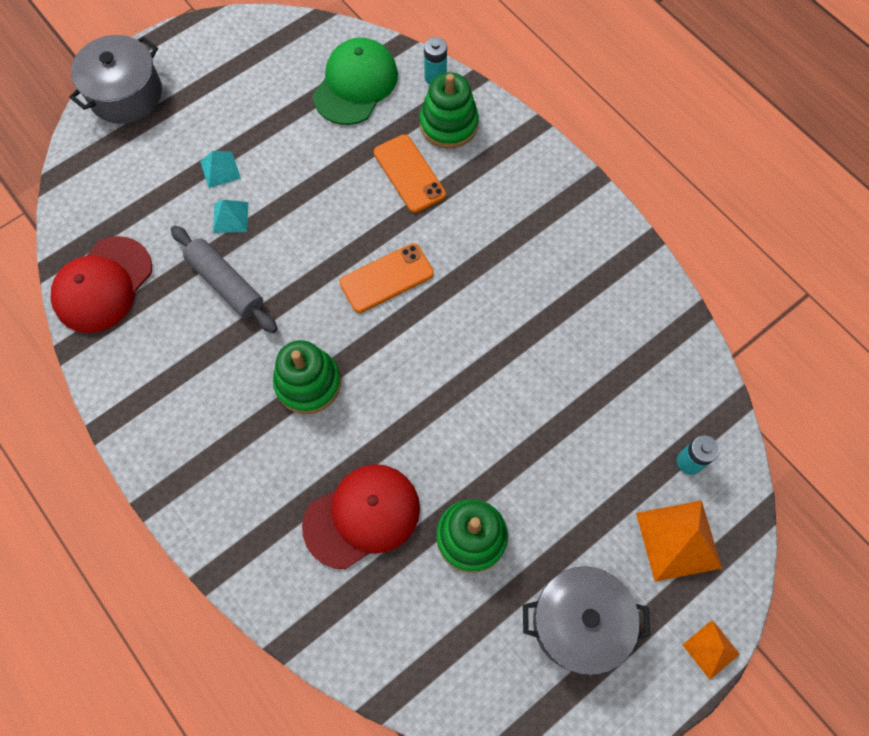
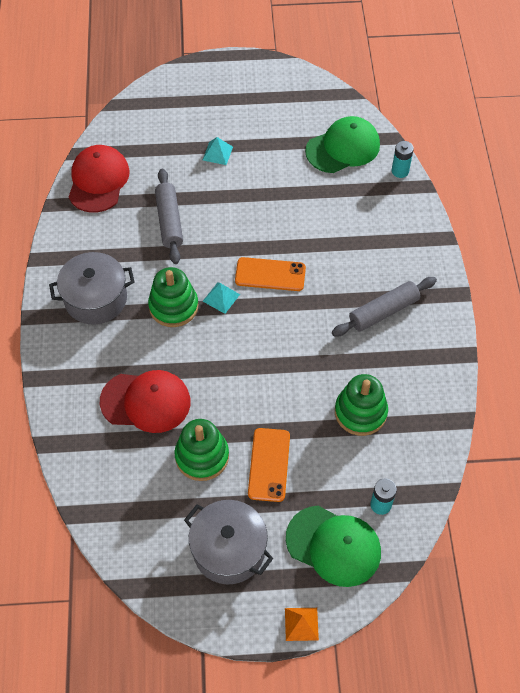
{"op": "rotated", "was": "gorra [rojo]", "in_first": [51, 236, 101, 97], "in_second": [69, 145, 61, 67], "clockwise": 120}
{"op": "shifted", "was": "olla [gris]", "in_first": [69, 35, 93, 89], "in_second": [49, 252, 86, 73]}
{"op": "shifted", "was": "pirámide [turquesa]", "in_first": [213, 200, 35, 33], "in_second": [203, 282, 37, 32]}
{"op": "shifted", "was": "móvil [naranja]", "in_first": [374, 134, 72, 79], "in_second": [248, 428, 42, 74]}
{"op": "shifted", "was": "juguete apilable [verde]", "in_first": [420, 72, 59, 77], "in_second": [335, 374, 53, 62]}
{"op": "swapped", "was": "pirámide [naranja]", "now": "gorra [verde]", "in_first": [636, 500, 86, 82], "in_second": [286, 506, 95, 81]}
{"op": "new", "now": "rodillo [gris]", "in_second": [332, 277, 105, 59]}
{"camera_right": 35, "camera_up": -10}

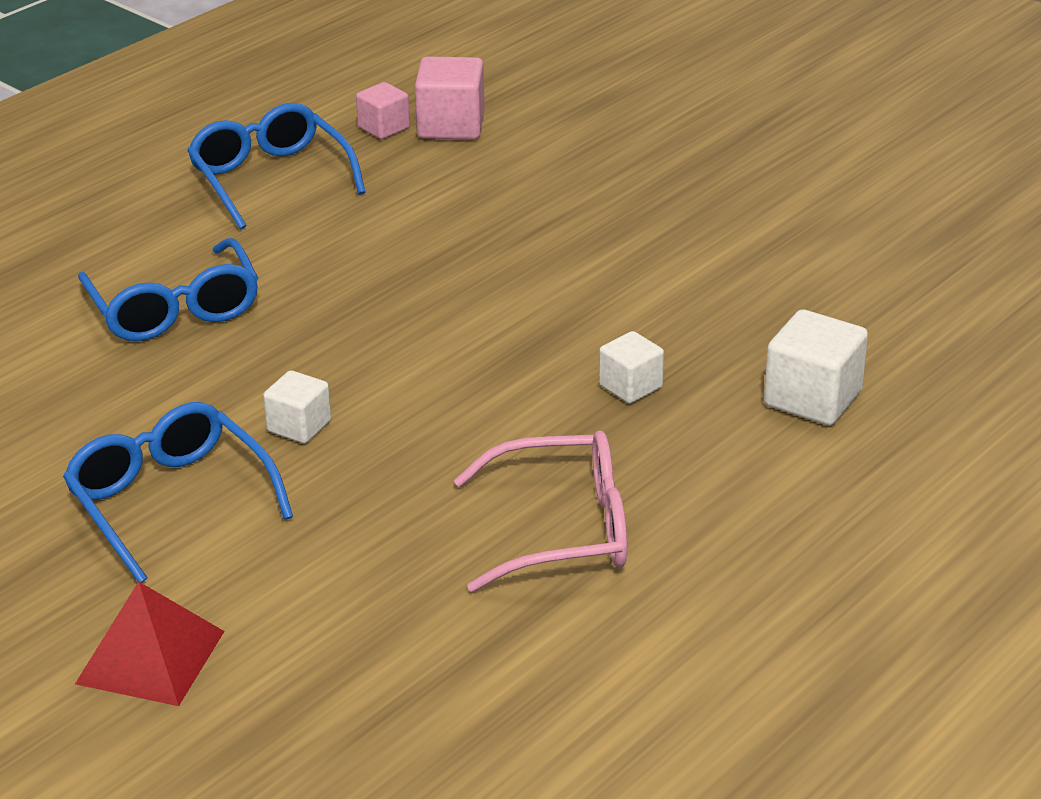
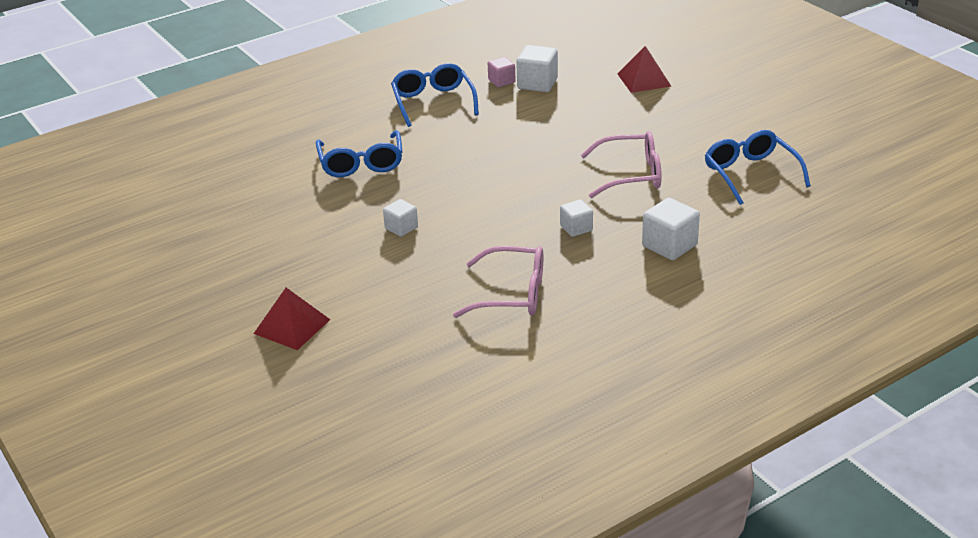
{"op": "shifted", "was": "gafas [azul]", "in_first": [63, 402, 230, 181], "in_second": [705, 130, 106, 75]}
{"op": "repainted", "was": "cubo [rosa]", "now": "cubo [blanco]", "in_first": [415, 56, 70, 84], "in_second": [516, 45, 42, 47]}
{"op": "new", "now": "gafas [rosa]", "in_second": [581, 131, 81, 67]}
{"op": "new", "now": "pirámide [rojo]", "in_second": [617, 46, 54, 47]}
{"camera_right": 15, "camera_up": 0}

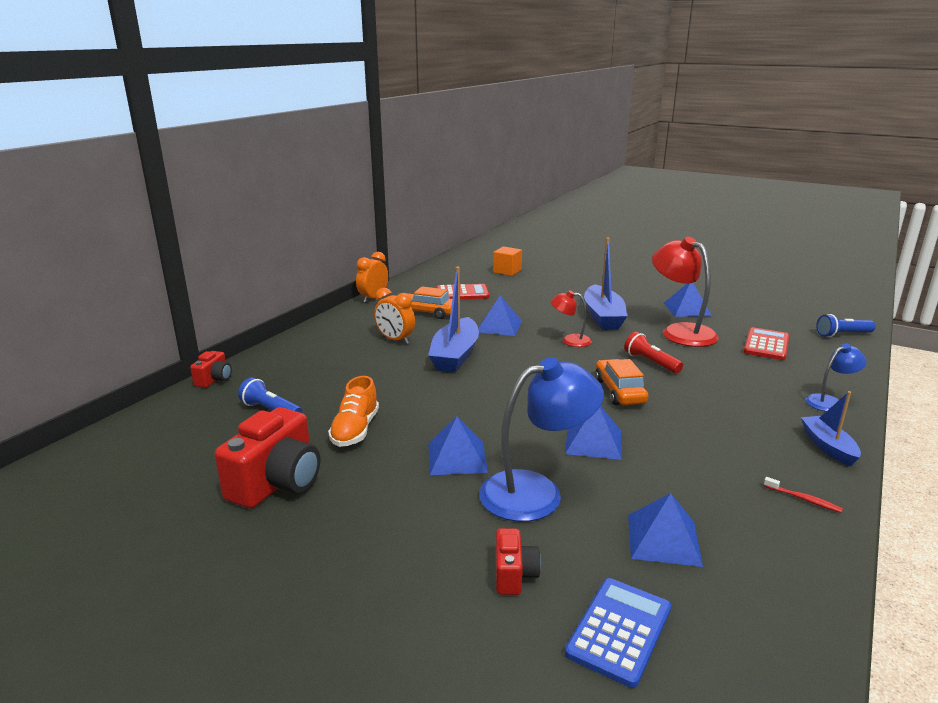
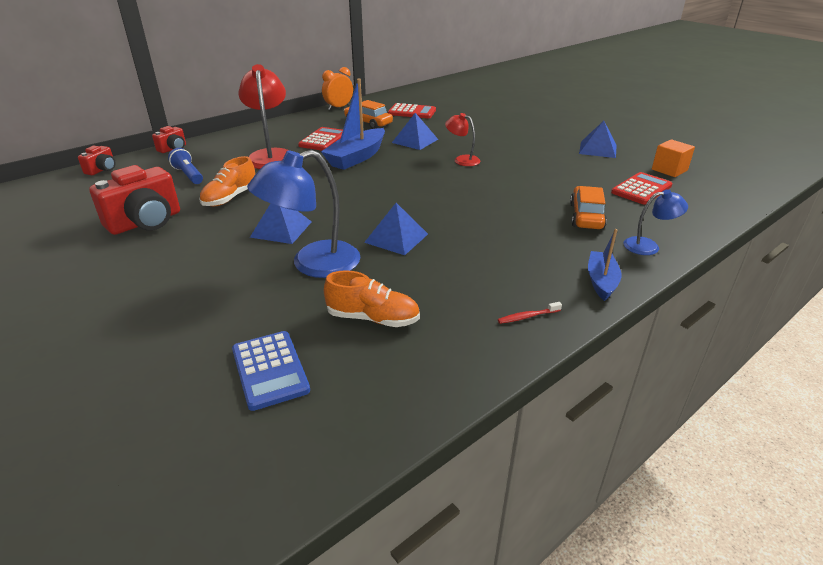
{"op": "swapped", "was": "despertador [naranja]", "now": "calculadora [rojo]", "in_first": [374, 288, 41, 56], "in_second": [298, 127, 45, 24]}
{"op": "rotated", "was": "lámpara [azul]", "in_first": [479, 357, 125, 165], "in_second": [247, 150, 114, 128], "clockwise": 150}
{"op": "shifted", "was": "cubo [naranja]", "in_first": [493, 246, 29, 30], "in_second": [652, 139, 43, 38]}
{"op": "shifted", "was": "cámara [rojo]", "in_first": [496, 528, 45, 67], "in_second": [78, 146, 38, 29]}
{"op": "rotated", "was": "calculadora [azul]", "in_first": [565, 578, 106, 110], "in_second": [232, 331, 78, 80], "clockwise": 105}
{"op": "gone", "was": "barco [azul]", "in_first": [584, 238, 43, 92]}
{"op": "shifted", "was": "coche [naranja]", "in_first": [595, 359, 54, 46], "in_second": [570, 186, 37, 43]}
{"op": "gone", "was": "lámpara de mano [rojo]", "in_first": [624, 332, 59, 42]}
{"op": "swapped", "was": "pirámide [azul]", "now": "zapato [naranja]", "in_first": [628, 493, 75, 74], "in_second": [324, 270, 96, 57]}
{"op": "shifted", "was": "lámpara [rojo]", "in_first": [652, 237, 67, 110], "in_second": [238, 64, 50, 105]}
{"op": "rotated", "was": "cepillo de dientes [rojo]", "in_first": [764, 477, 79, 36], "in_second": [498, 302, 64, 22], "clockwise": 105}
{"op": "gone", "was": "lámpara de mano [azul]", "in_first": [816, 314, 60, 23]}
{"camera_right": 20, "camera_up": 10}

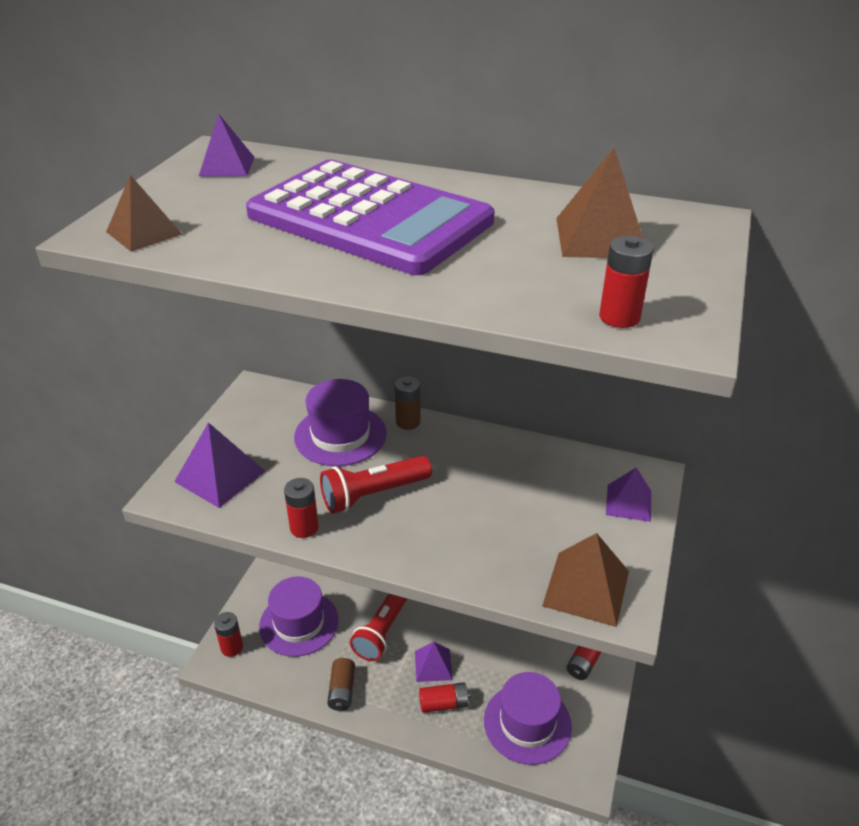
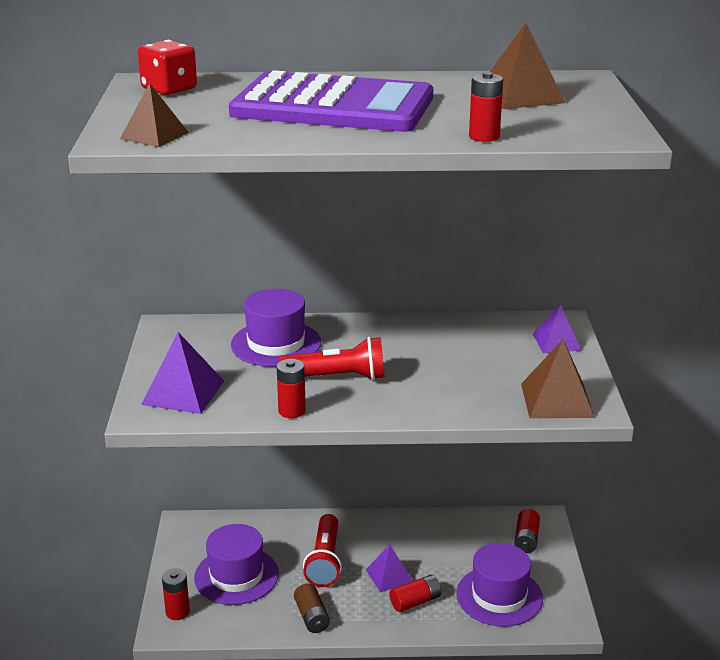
{"op": "swapped", "was": "pirámide [morado]", "now": "dado [rojo]", "in_first": [199, 114, 55, 62], "in_second": [138, 40, 59, 55]}
{"op": "rotated", "was": "lámpara de mano [rojo]", "in_first": [320, 456, 112, 58], "in_second": [279, 337, 106, 43], "clockwise": -135}
{"op": "gone", "was": "pila [marrón]", "in_first": [395, 376, 26, 54]}
{"op": "shifted", "was": "pila [rojo]", "in_first": [599, 236, 55, 92], "in_second": [469, 72, 34, 70]}
{"camera_right": -20, "camera_up": -10}

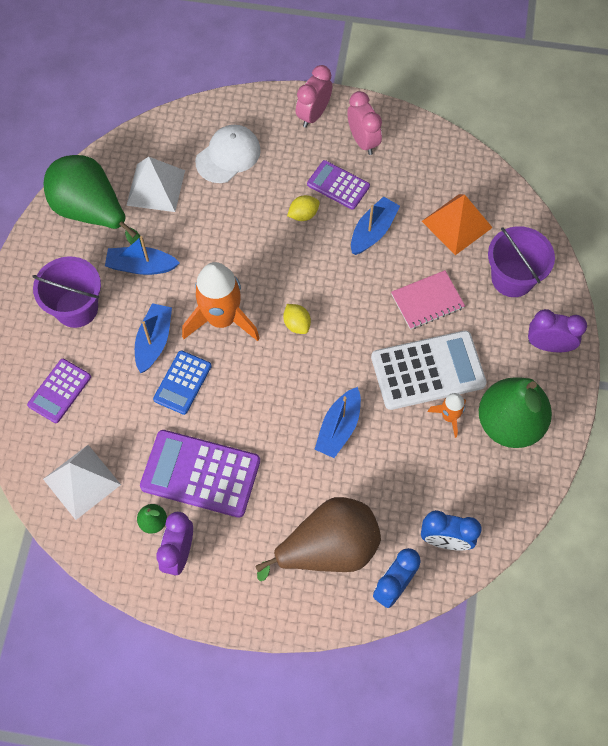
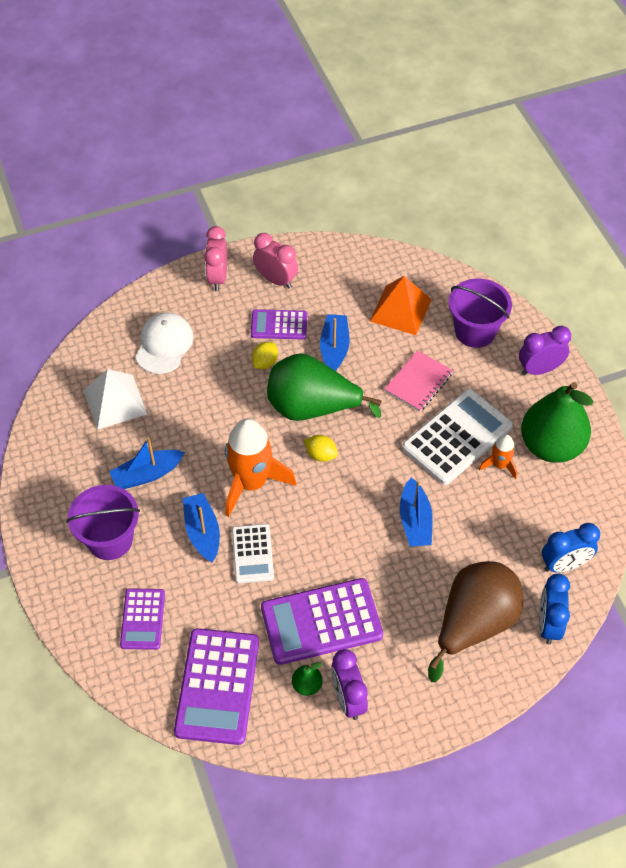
{"op": "swapped", "was": "pirámide [blanco]", "now": "calculadora [morado]", "in_first": [43, 445, 78, 75], "in_second": [174, 628, 85, 117]}
{"op": "shifted", "was": "pera [verde]", "in_first": [44, 155, 98, 90], "in_second": [267, 353, 114, 68]}
{"op": "repainted", "was": "calculadora [azul]", "now": "calculadora [blanco]", "in_first": [153, 350, 59, 65], "in_second": [232, 524, 42, 59]}
{"camera_right": -30, "camera_up": -10}

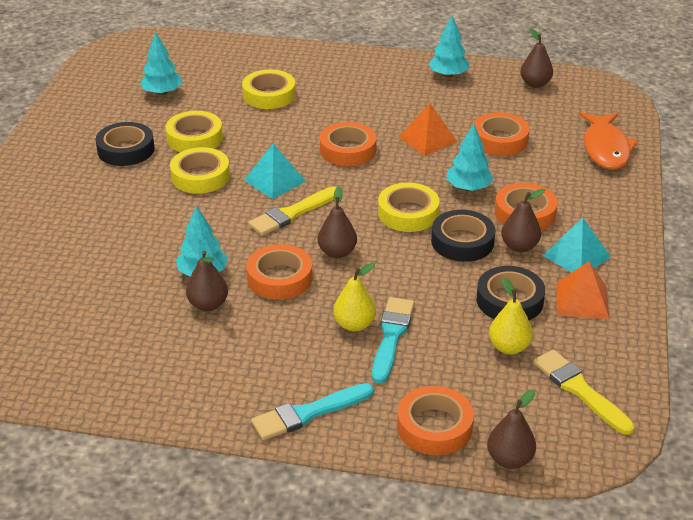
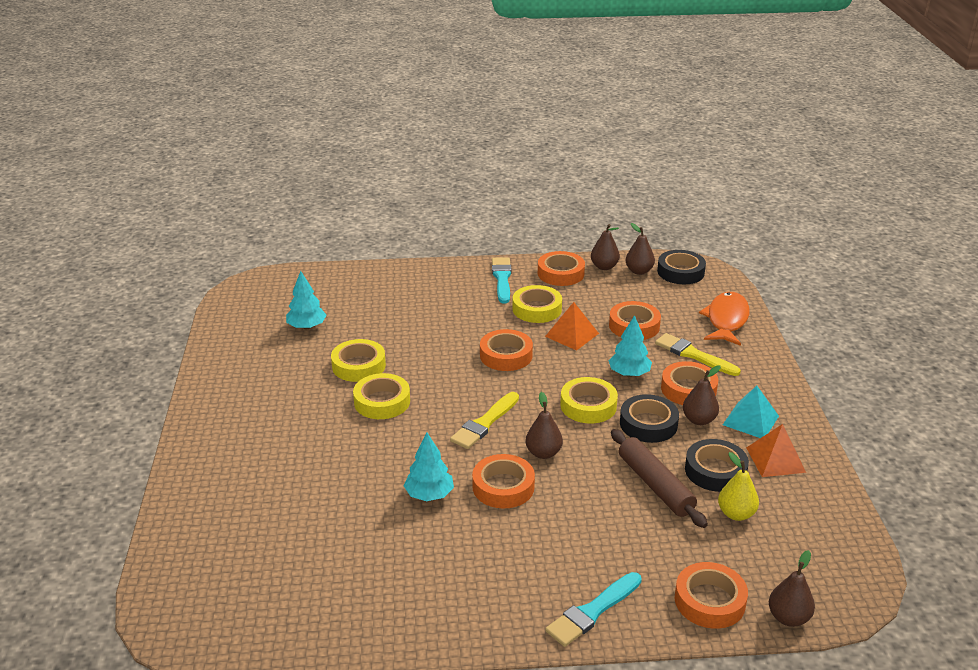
{"op": "shifted", "was": "cinta adhesiva [negro]", "in_first": [96, 122, 59, 44], "in_second": [657, 250, 49, 34]}
{"op": "shifted", "was": "pera [marrón]", "in_first": [186, 251, 42, 60], "in_second": [591, 224, 29, 46]}
{"op": "shifted", "was": "cinta adhesiva [amarillo]", "in_first": [242, 69, 54, 40], "in_second": [512, 285, 50, 38]}
{"op": "gone", "was": "pirámide [turquesa]", "in_first": [244, 143, 62, 56]}
{"op": "gone", "was": "pera [amarillo]", "in_first": [333, 263, 43, 69]}
{"op": "shifted", "was": "pincel [turquesa]", "in_first": [372, 297, 42, 87], "in_second": [492, 257, 20, 46]}
{"op": "swapped", "was": "árbol [turquesa]", "now": "cinta adhesiva [naranja]", "in_first": [429, 15, 40, 63], "in_second": [538, 251, 47, 35]}
{"op": "shifted", "was": "pincel [amarillo]", "in_first": [533, 349, 101, 86], "in_second": [655, 333, 86, 43]}
{"op": "rotated", "was": "pez [naranja]", "in_first": [579, 112, 59, 58], "in_second": [699, 292, 51, 54], "clockwise": -150}
{"op": "new", "now": "rodillo [marrón]", "in_second": [611, 429, 97, 99]}
{"camera_right": -15, "camera_up": -5}

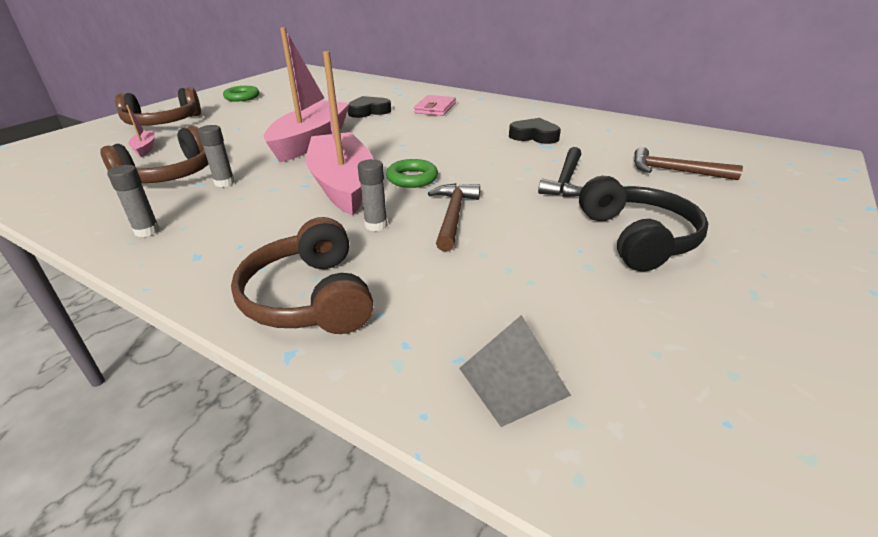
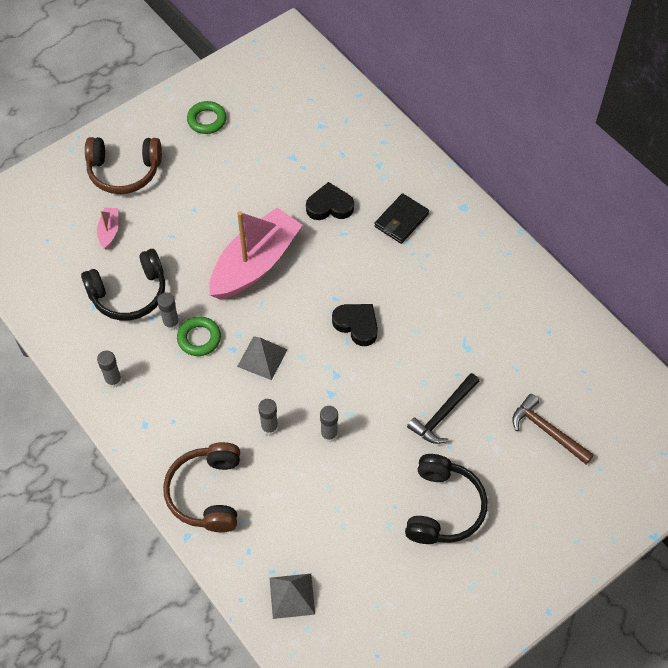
{"op": "repainted", "was": "auriculares [marrón]", "now": "auriculares [negro]", "in_first": [100, 126, 108, 57], "in_second": [81, 249, 84, 72]}
{"op": "swapped", "was": "barco [rosa]", "now": "pirámide [gris]", "in_first": [306, 51, 67, 164], "in_second": [237, 336, 51, 44]}
{"op": "shifted", "was": "anillo [verde]", "in_first": [386, 159, 52, 29], "in_second": [177, 317, 44, 39]}
{"op": "repainted", "was": "cartera [rosa]", "now": "cartera [negro]", "in_first": [414, 95, 42, 21], "in_second": [374, 193, 55, 51]}
{"op": "swapped", "was": "martillo [marrón]", "now": "barra de pegamento [gris]", "in_first": [428, 183, 52, 69], "in_second": [320, 406, 18, 36]}
{"op": "shifted", "was": "corazón [negro]", "in_first": [509, 118, 52, 26], "in_second": [332, 304, 46, 42]}
{"camera_right": 20, "camera_up": 25}

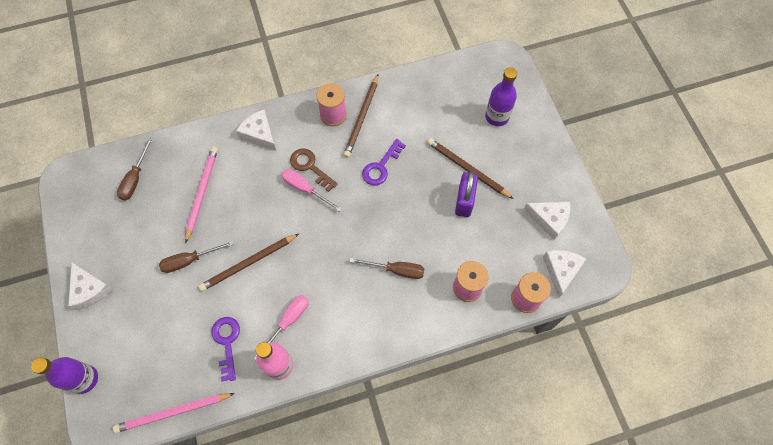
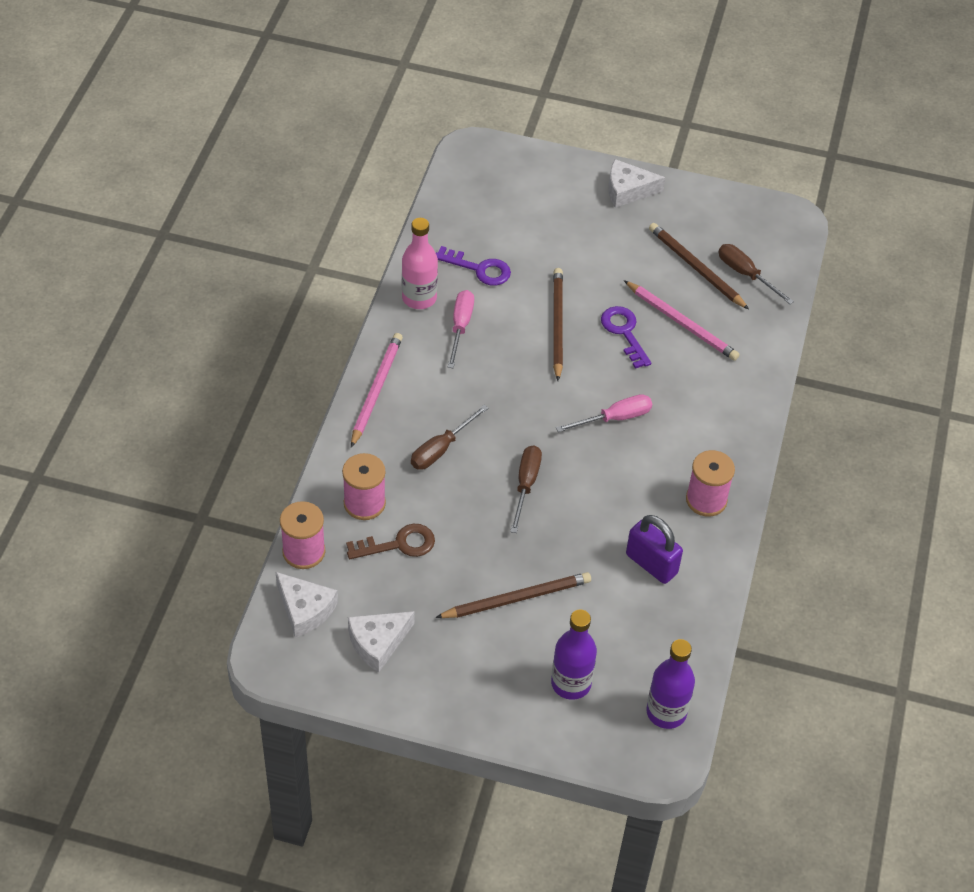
{"op": "shifted", "was": "botella [morado]", "in_first": [31, 357, 67, 37], "in_second": [646, 639, 49, 90]}
{"op": "shifted", "was": "lápiz [rosa]", "in_first": [113, 393, 122, 40], "in_second": [351, 333, 52, 115]}
{"op": "shifted", "was": "destornillador [marrón]", "in_first": [159, 241, 75, 32], "in_second": [510, 445, 32, 88]}
{"op": "gone", "was": "queso [blanco]", "in_first": [236, 110, 40, 41]}
{"op": "rotated", "was": "destornillador [rosa]", "in_first": [254, 295, 55, 65], "in_second": [448, 290, 26, 78], "clockwise": -150}
{"op": "shifted", "was": "llave [marrón]", "in_first": [290, 148, 48, 44], "in_second": [346, 524, 89, 35]}
{"op": "shifted", "was": "lápiz [marrón]", "in_first": [343, 75, 35, 83], "in_second": [649, 223, 100, 87]}
{"op": "shifted", "was": "llave [morado]", "in_first": [362, 139, 44, 46], "in_second": [601, 306, 50, 63]}
{"op": "shifted", "was": "candado [morado]", "in_first": [455, 171, 23, 46], "in_second": [626, 515, 57, 69]}
{"camera_right": 120, "camera_up": -15}

